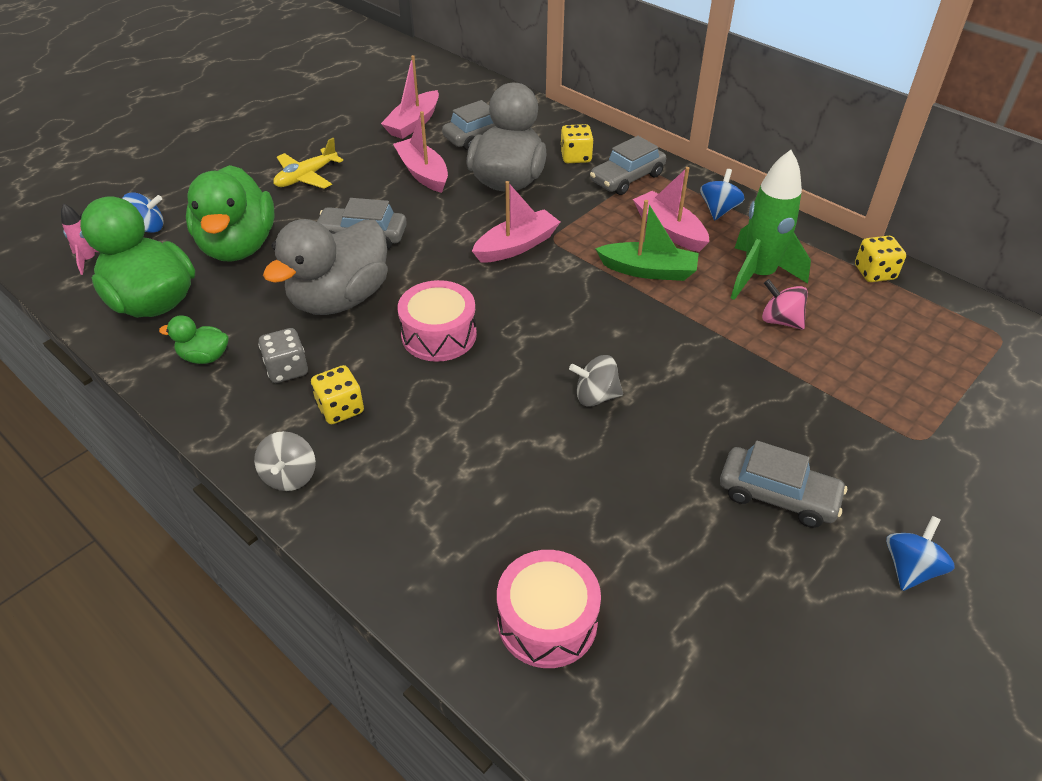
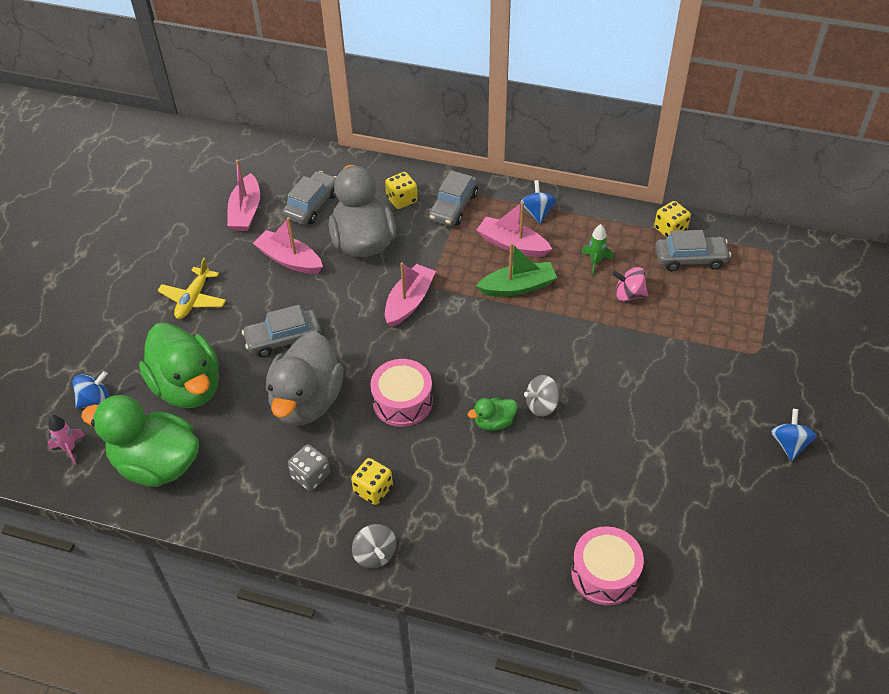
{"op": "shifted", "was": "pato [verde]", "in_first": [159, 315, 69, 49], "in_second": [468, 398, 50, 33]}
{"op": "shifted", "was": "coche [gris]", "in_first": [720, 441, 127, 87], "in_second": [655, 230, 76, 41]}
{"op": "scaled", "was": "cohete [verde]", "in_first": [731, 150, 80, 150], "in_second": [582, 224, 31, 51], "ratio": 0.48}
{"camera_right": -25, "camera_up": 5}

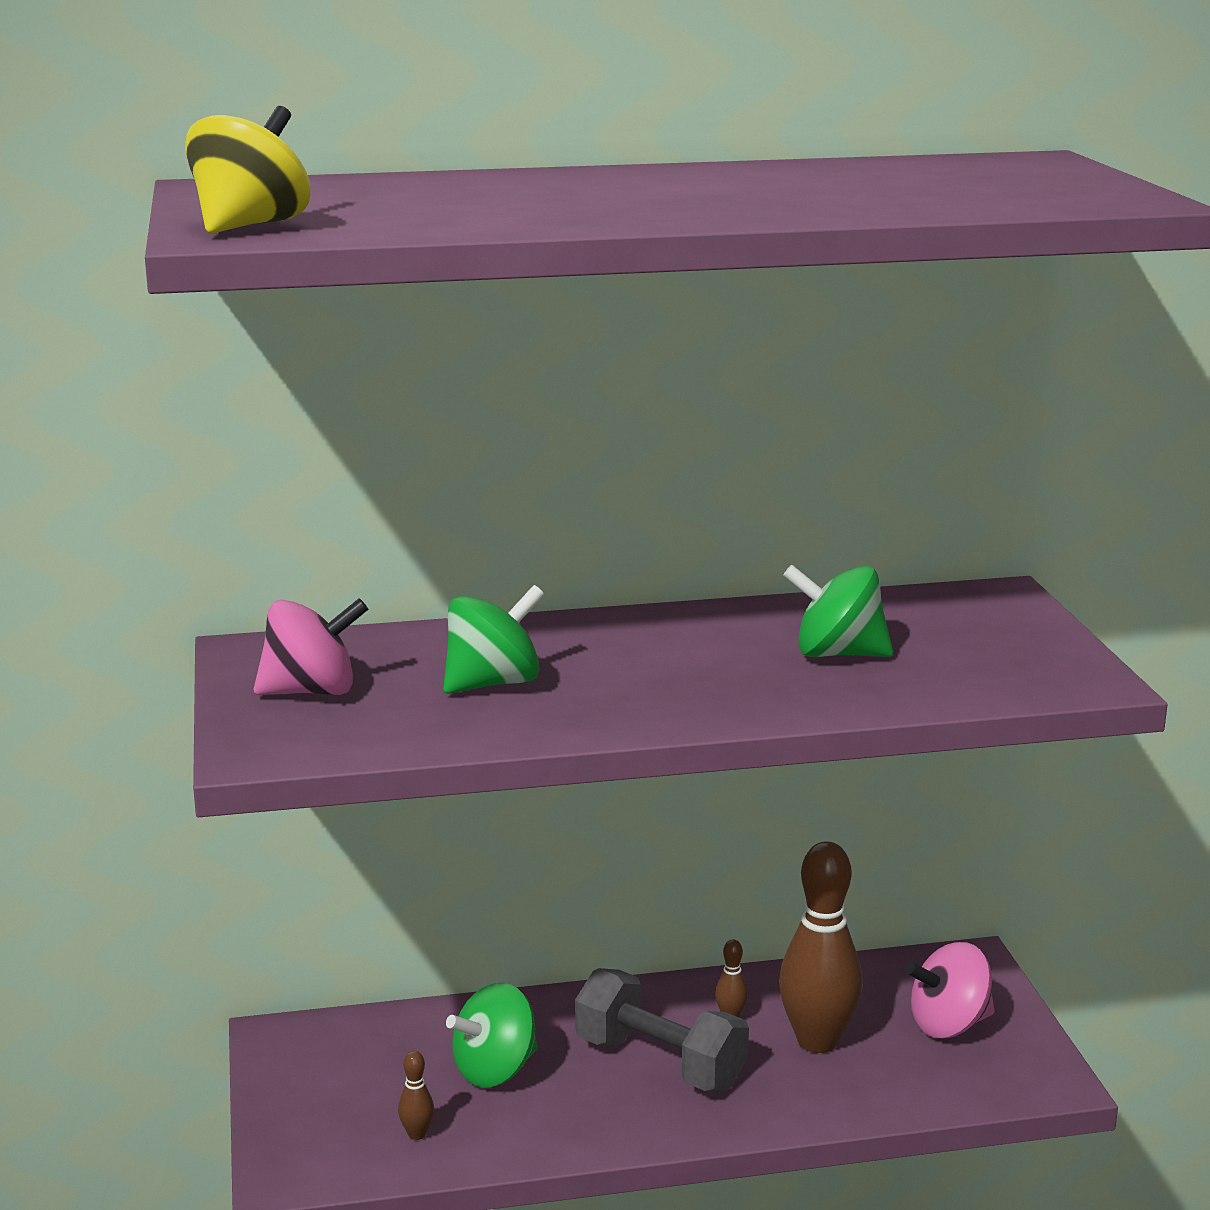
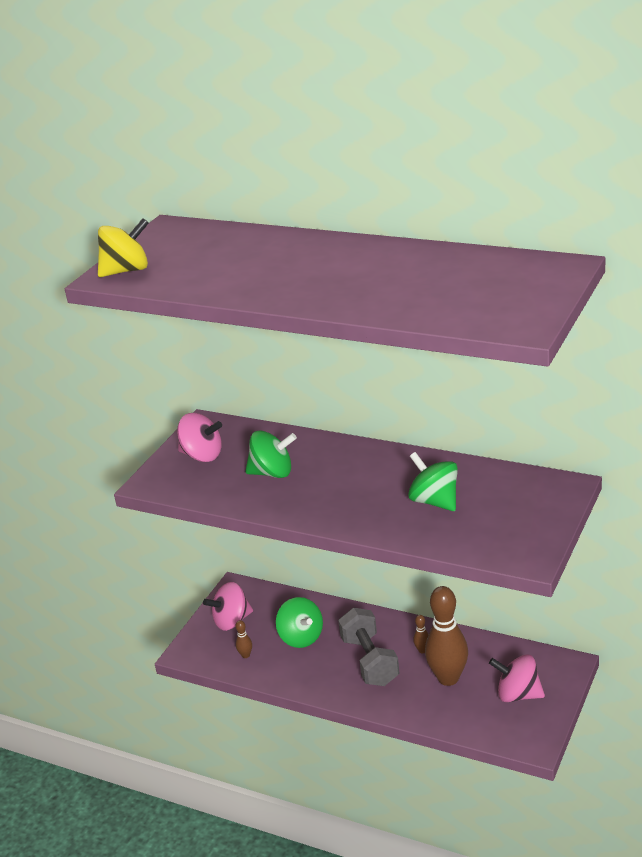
{"op": "rotated", "was": "peonza [verde]", "in_first": [446, 983, 92, 105], "in_second": [276, 597, 47, 51], "clockwise": -120}
{"op": "new", "now": "peonza [rosa]", "in_second": [203, 582, 50, 49]}
{"camera_right": 40, "camera_up": 10}

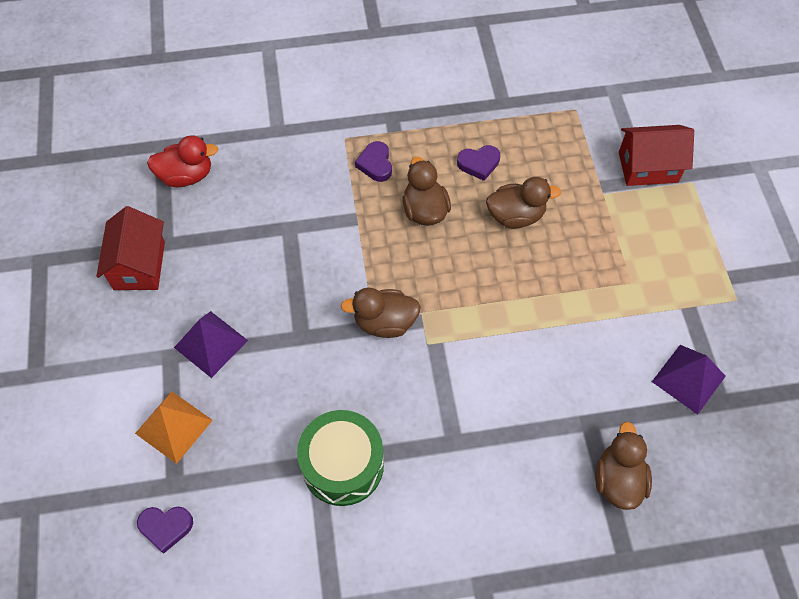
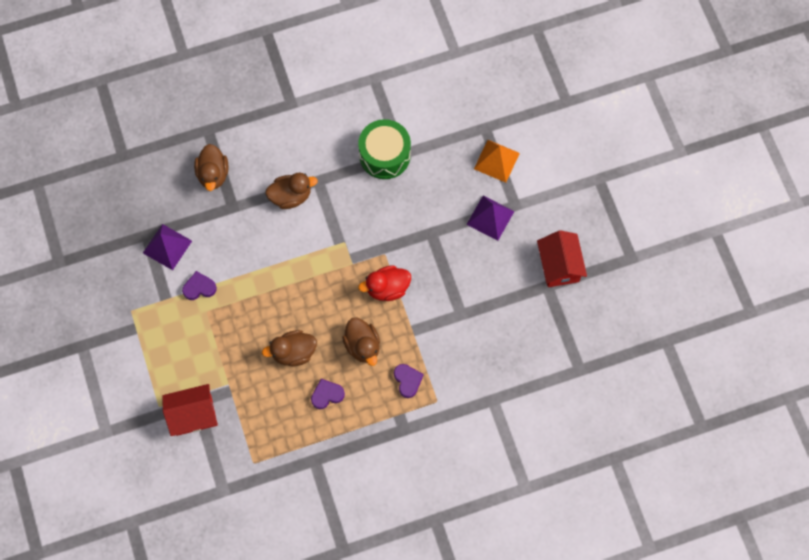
{"op": "shifted", "was": "corazón [morado]", "in_first": [137, 507, 56, 47], "in_second": [182, 271, 35, 29]}
{"op": "shifted", "was": "pato [rojo]", "in_first": [147, 135, 71, 52], "in_second": [358, 265, 53, 36]}
{"op": "shifted", "was": "pato [marrón]", "in_first": [341, 288, 80, 50], "in_second": [265, 173, 53, 36]}
{"camera_right": 170, "camera_up": 10}

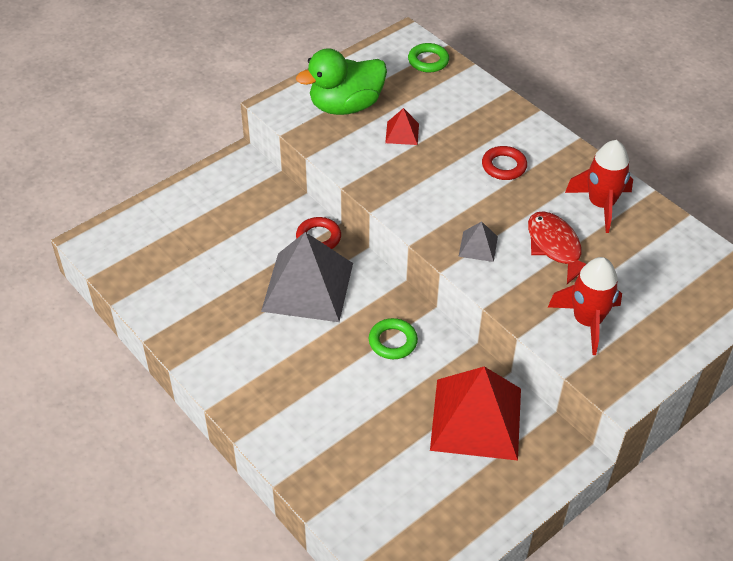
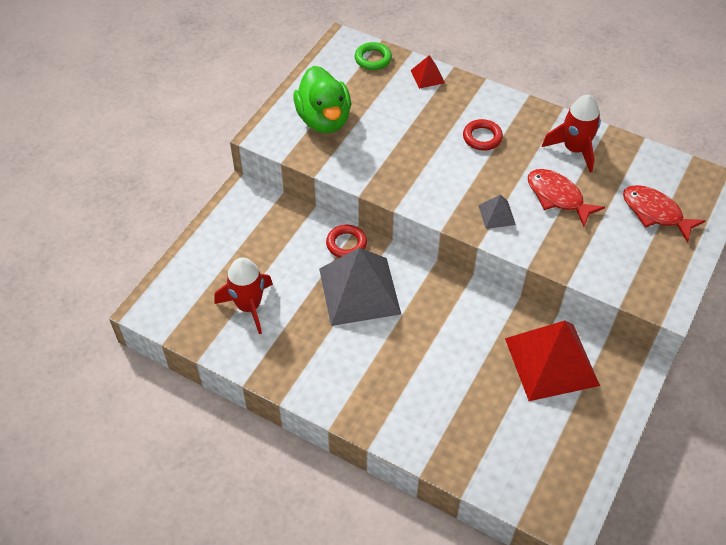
{"op": "rotated", "was": "pato [verde]", "in_first": [296, 48, 91, 67], "in_second": [293, 66, 58, 67], "clockwise": -60}
{"op": "gone", "was": "anillo [verde]", "in_first": [369, 318, 49, 41]}
{"op": "shifted", "was": "pirámide [rojo]", "in_first": [385, 108, 34, 37], "in_second": [411, 55, 34, 34]}
{"op": "shifted", "was": "cohete [rojo]", "in_first": [548, 257, 74, 98], "in_second": [215, 257, 58, 77]}
{"op": "new", "now": "pez [rojo]", "in_second": [623, 185, 82, 57]}
{"camera_right": -20, "camera_up": 5}

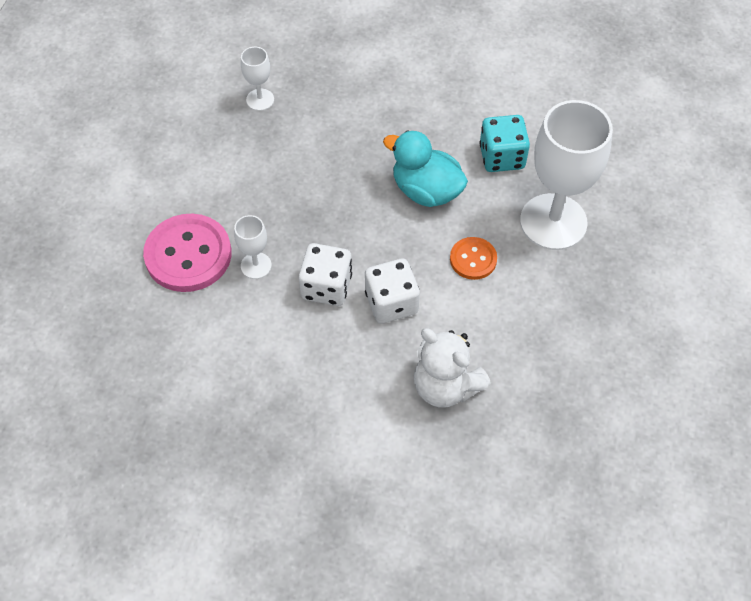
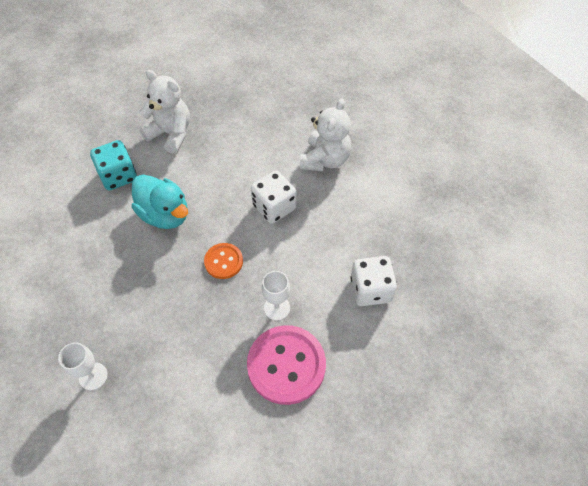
{"op": "shifted", "was": "dado [blanco]", "in_first": [299, 243, 53, 63], "in_second": [351, 256, 46, 50]}
{"op": "rotated", "was": "pato [turquesa]", "in_first": [383, 130, 85, 77], "in_second": [132, 175, 56, 54], "clockwise": -60}
{"op": "shifted", "was": "botón [naranja]", "in_first": [450, 237, 47, 43], "in_second": [204, 243, 39, 36]}
{"op": "swapped", "was": "copa [blanco]", "now": "osito [blanco]", "in_first": [520, 100, 93, 150], "in_second": [139, 70, 51, 84]}
{"camera_right": -110, "camera_up": 0}

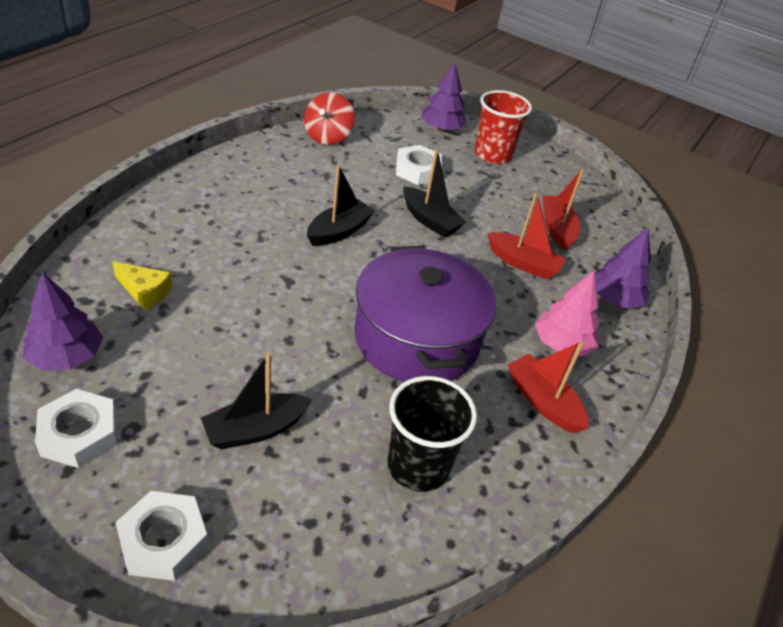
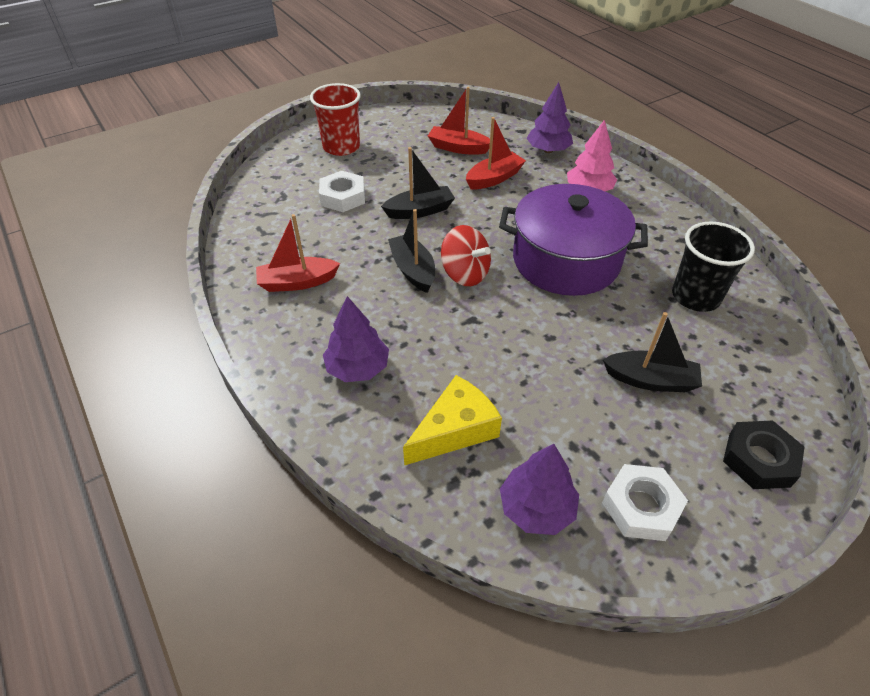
{"op": "scaled", "was": "queso [amarillo]", "in_first": [112, 261, 60, 49], "in_second": [403, 375, 99, 91], "ratio": 1.55}
{"op": "repainted", "was": "tuerca [blanco]", "now": "tuerca [negro]", "in_first": [115, 491, 93, 90], "in_second": [723, 421, 82, 68]}
{"op": "rotated", "was": "barco [negro]", "in_first": [201, 352, 112, 97], "in_second": [603, 312, 99, 80], "clockwise": -75}
{"op": "shifted", "was": "peonza [rojo]", "in_first": [304, 92, 51, 53], "in_second": [441, 225, 50, 61]}
{"op": "shifted", "was": "árbol [morado]", "in_first": [421, 62, 46, 70], "in_second": [323, 296, 66, 86]}
{"op": "shifted", "was": "barco [rojo]", "in_first": [508, 341, 81, 92], "in_second": [256, 214, 84, 78]}
{"camera_right": -60, "camera_up": 5}

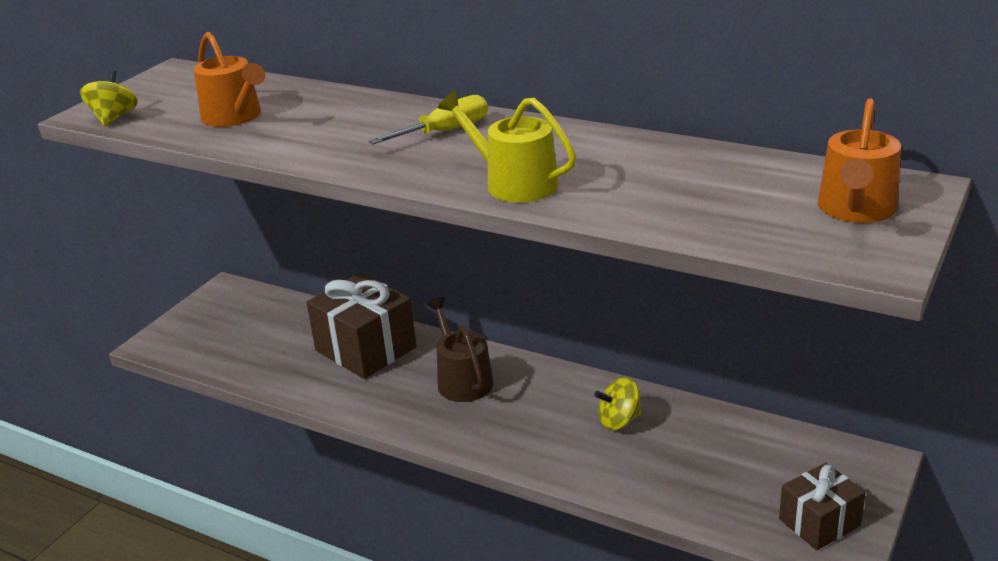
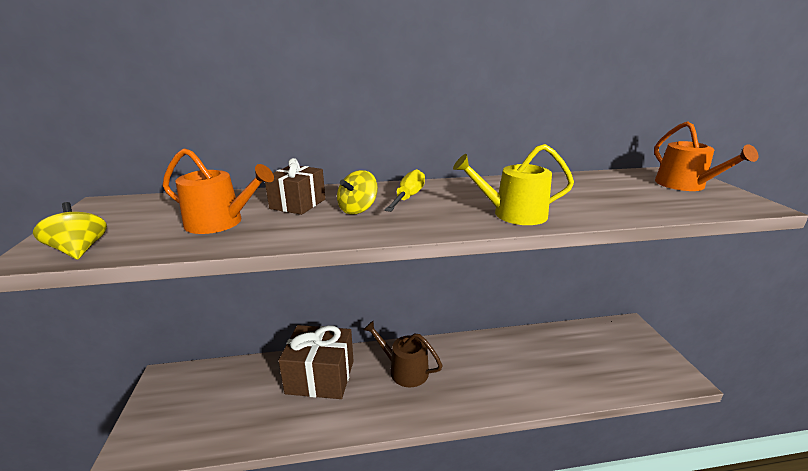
{"op": "shifted", "was": "peonza [amarillo]", "in_first": [594, 377, 48, 53], "in_second": [337, 170, 41, 45]}
{"op": "shifted", "was": "regalo [marrón]", "in_first": [779, 463, 87, 87], "in_second": [265, 158, 60, 57]}
{"camera_right": -40, "camera_up": -5}

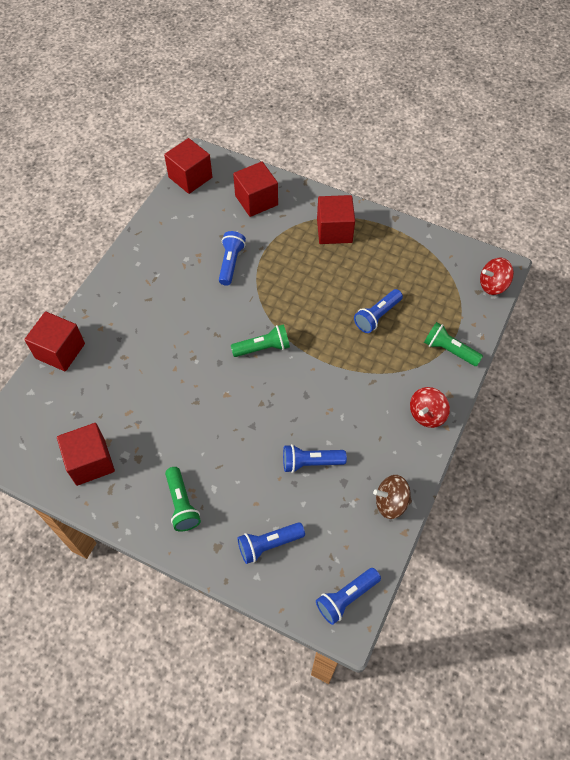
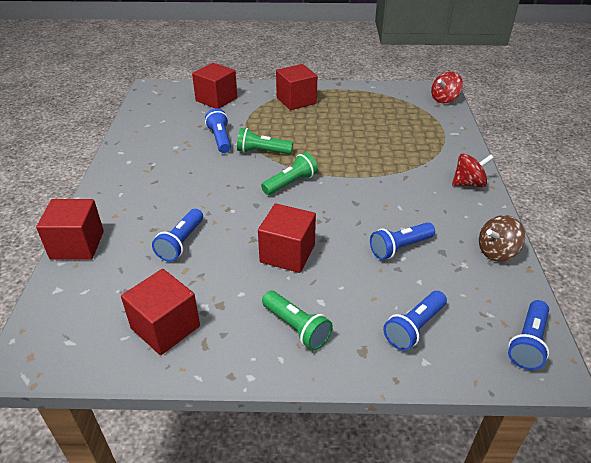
{"op": "shifted", "was": "cubo [rojo]", "in_first": [164, 138, 48, 56], "in_second": [258, 203, 58, 70]}
{"op": "shifted", "was": "lámpara de mano [azul]", "in_first": [354, 289, 49, 44], "in_second": [152, 209, 51, 53]}
{"op": "rotated", "was": "peonza [rojo]", "in_first": [410, 387, 40, 41], "in_second": [452, 153, 42, 34], "clockwise": -120}
{"op": "shifted", "was": "lámpara de mano [verde]", "in_first": [424, 322, 59, 44], "in_second": [237, 128, 56, 26]}
{"camera_right": -25, "camera_up": -20}

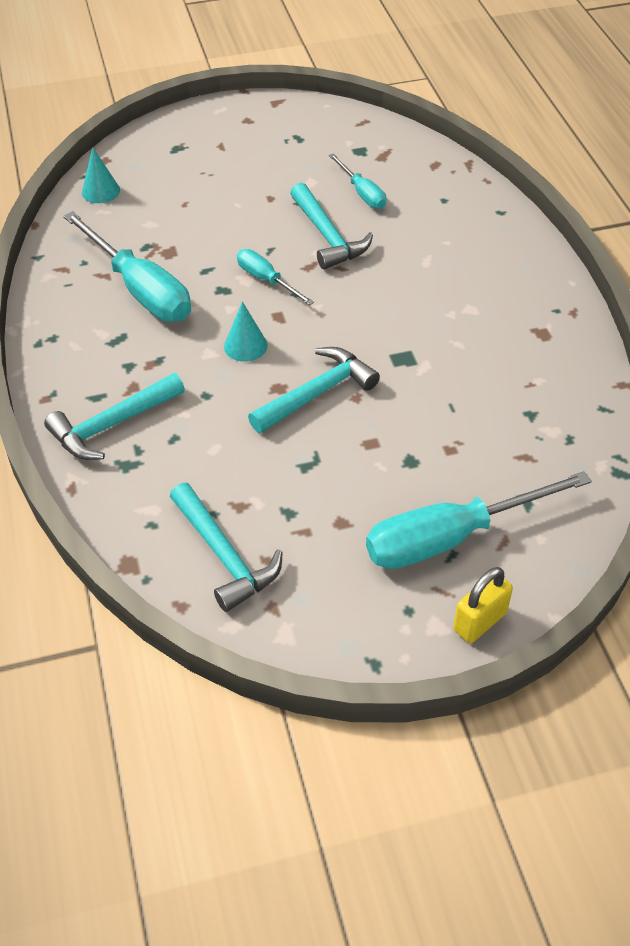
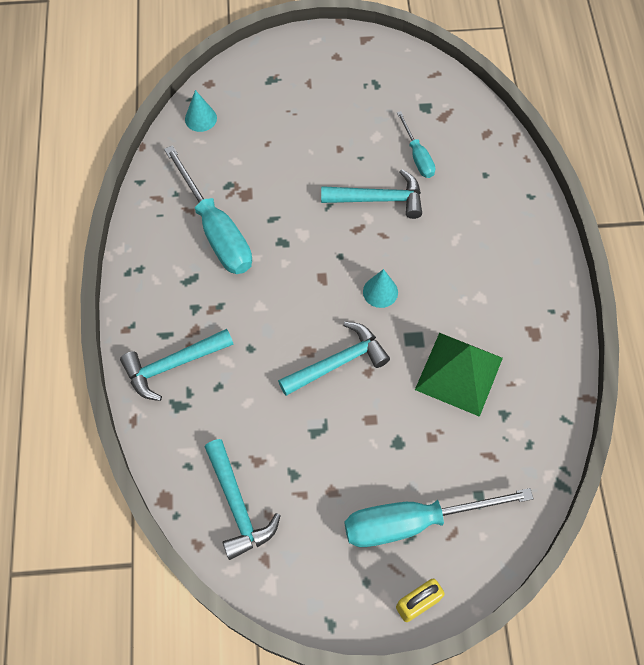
{"op": "shifted", "was": "cono [turquesa]", "in_first": [224, 301, 44, 61], "in_second": [363, 269, 35, 39]}
{"op": "gone", "was": "destornillador [turquesa]", "in_first": [237, 249, 77, 56]}
{"op": "rotated", "was": "martillo [turquesa]", "in_first": [290, 183, 83, 86], "in_second": [321, 169, 101, 50], "clockwise": -75}
{"op": "new", "now": "pirámide [verde]", "in_second": [415, 333, 88, 84]}
{"camera_right": 10, "camera_up": 15}

